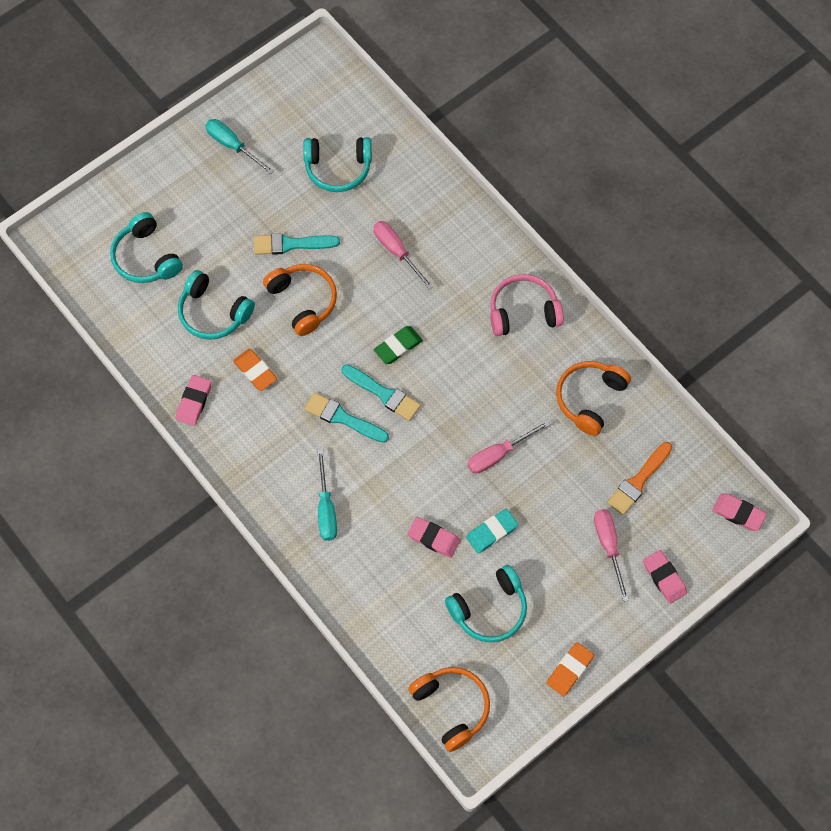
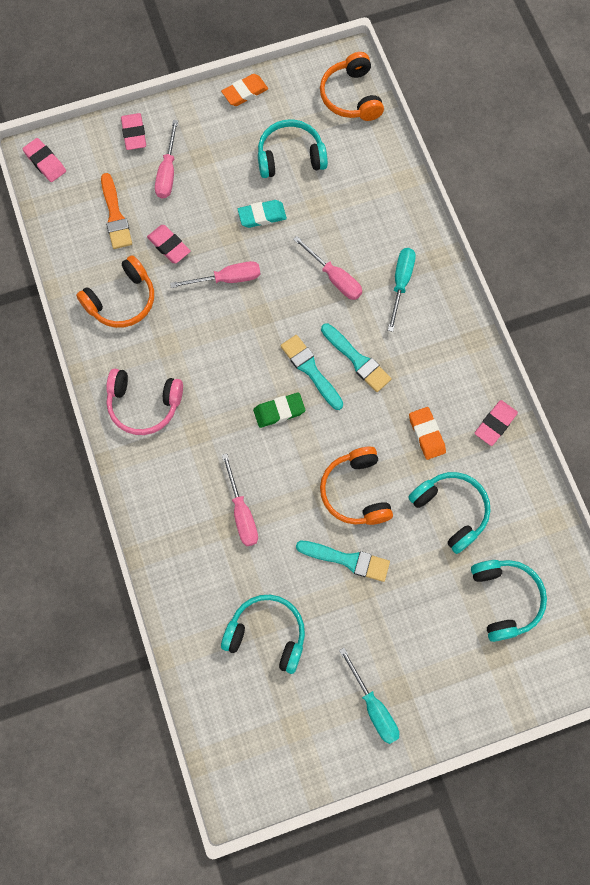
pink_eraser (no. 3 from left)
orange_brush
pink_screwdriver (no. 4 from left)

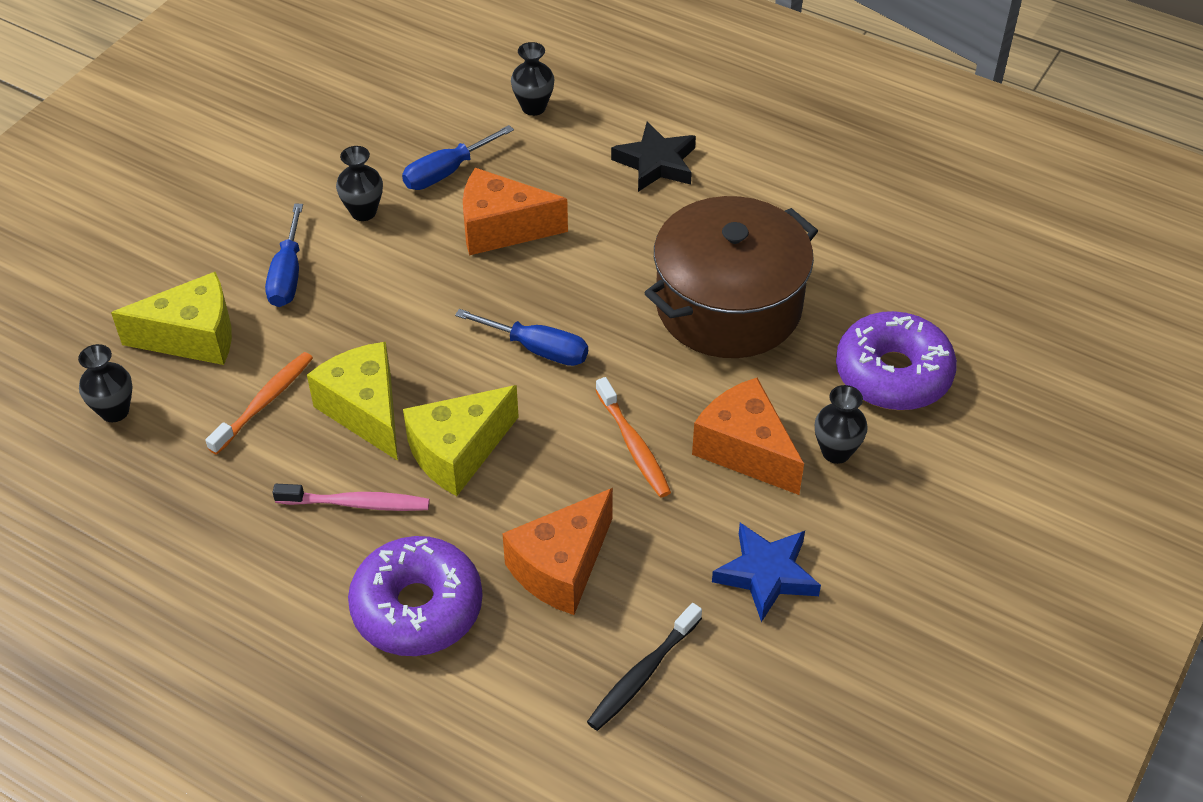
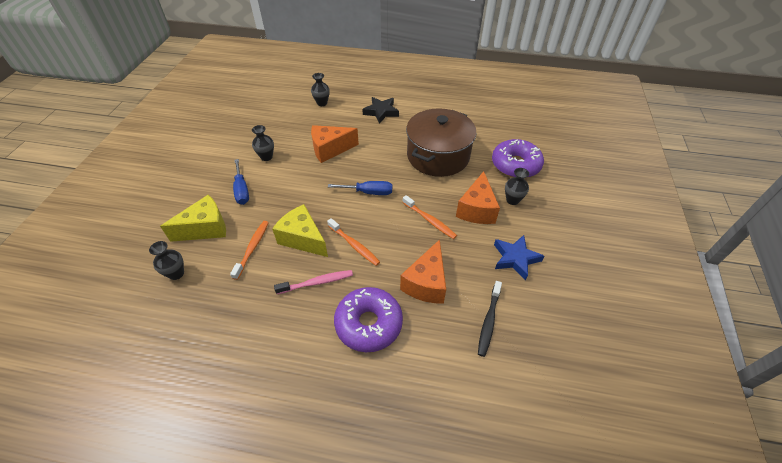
blue_screwdriver (no. 2 from left in the first image)
orange_toothbrush (no. 2 from left)
orange_cheese (no. 3 from left)

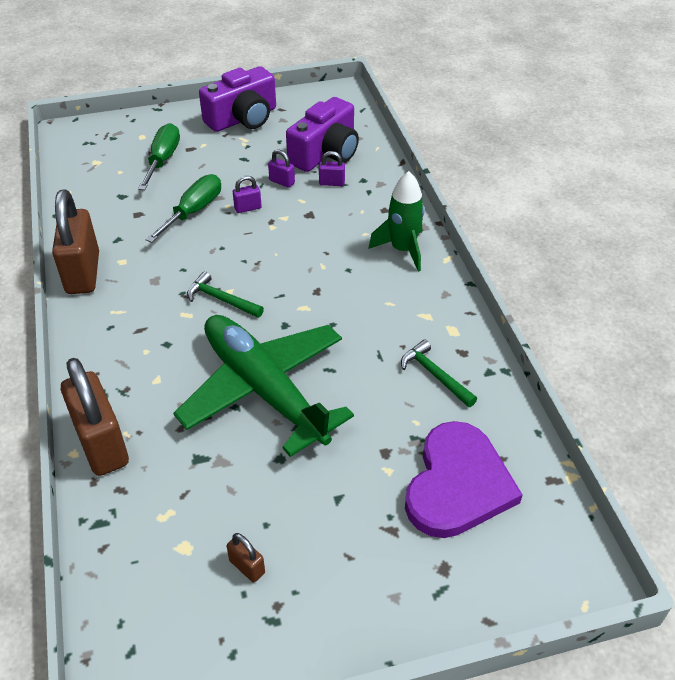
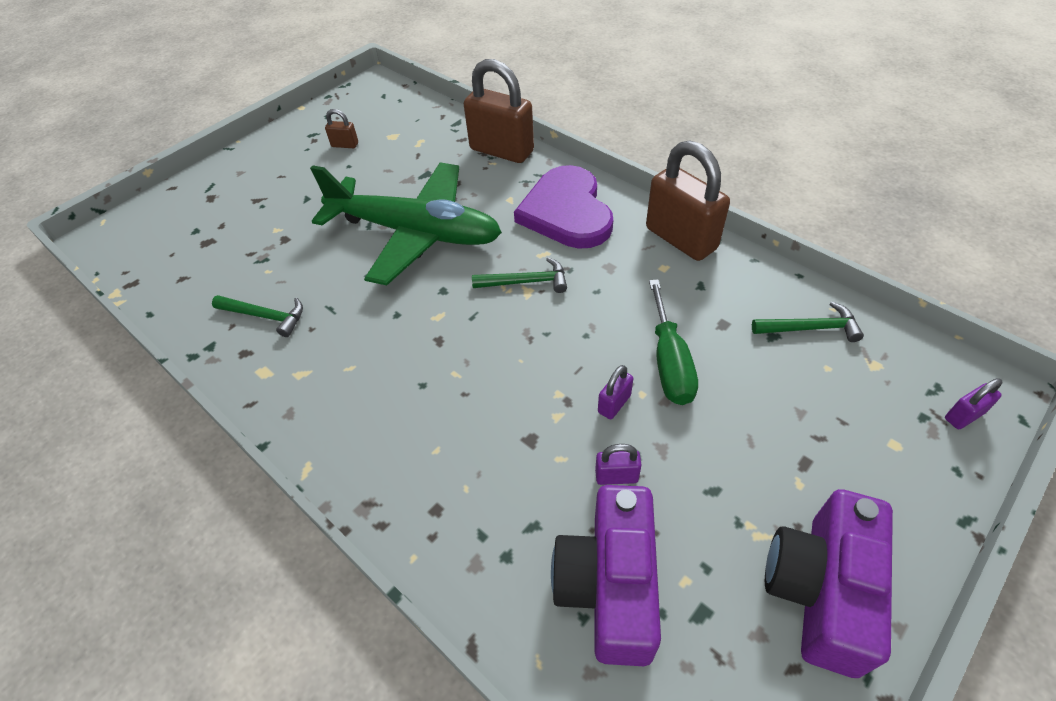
green_screwdriver (no. 1 from left in the first image)
purple_padlock (no. 3 from left)
green_rocket
purple_heart
green_hammer (no. 3 from left)

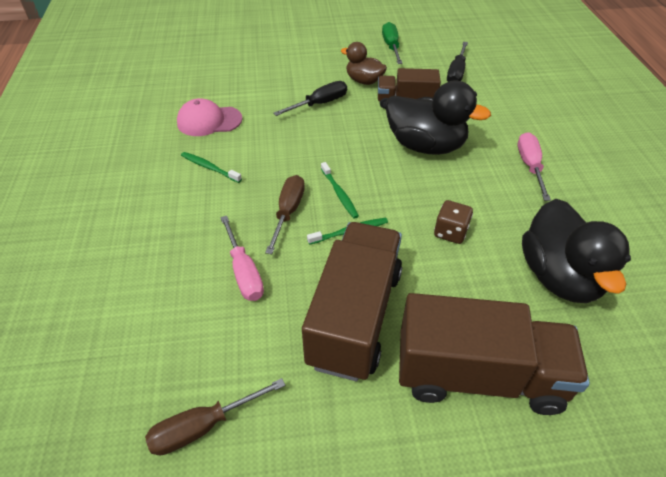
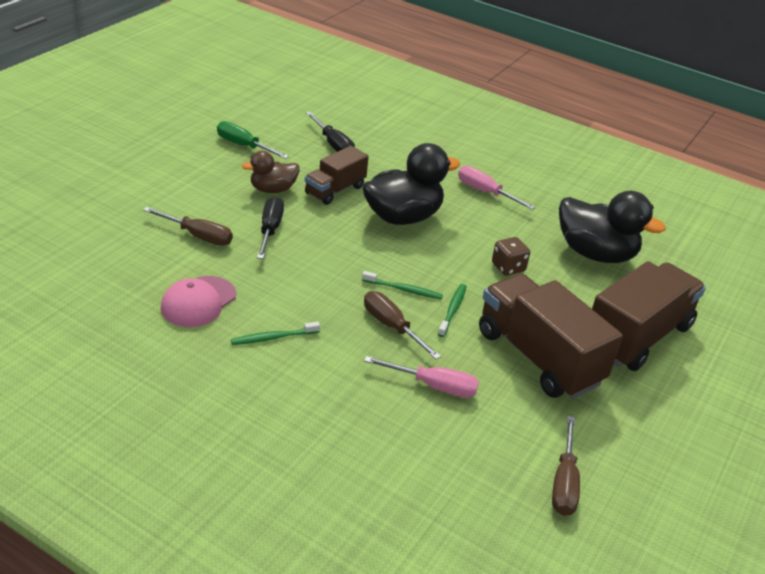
brown_screwdriver (no. 1 from left)

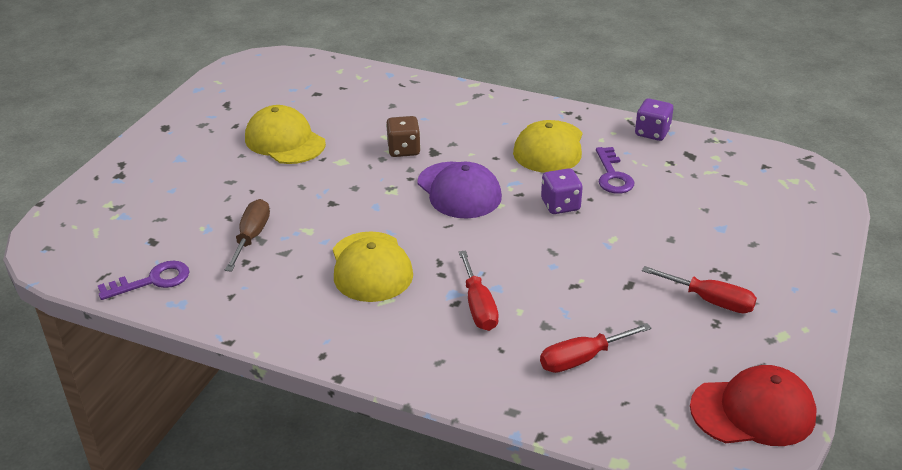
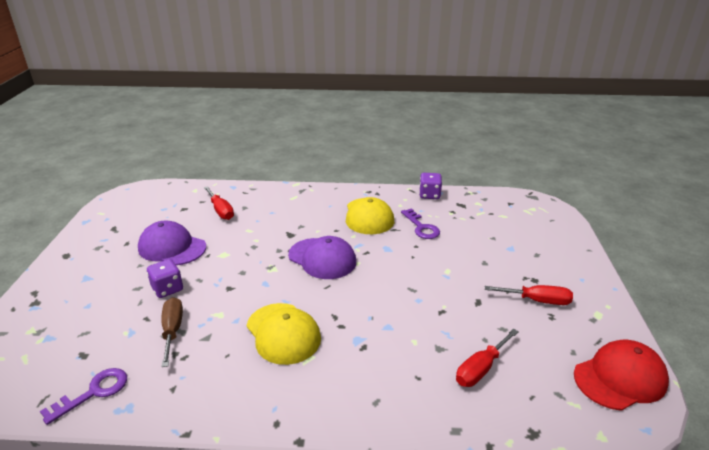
purple_cap (no. 1 from left)
brown_dice
red_screwdriver (no. 1 from left)
purple_dice (no. 1 from left)

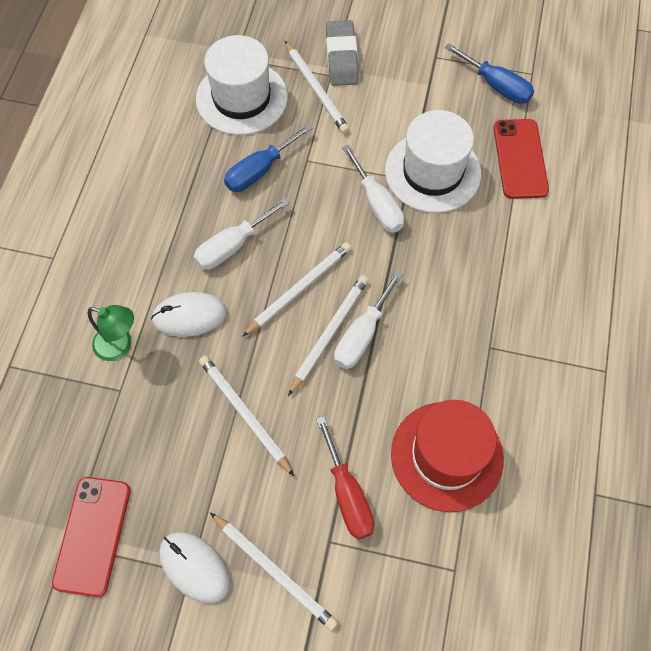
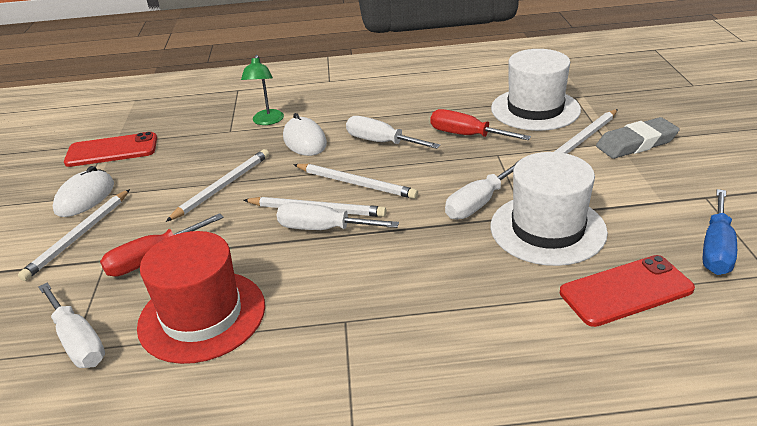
red_screwdriver (no. 2 from left)
white_screwdriver (no. 1 from left)

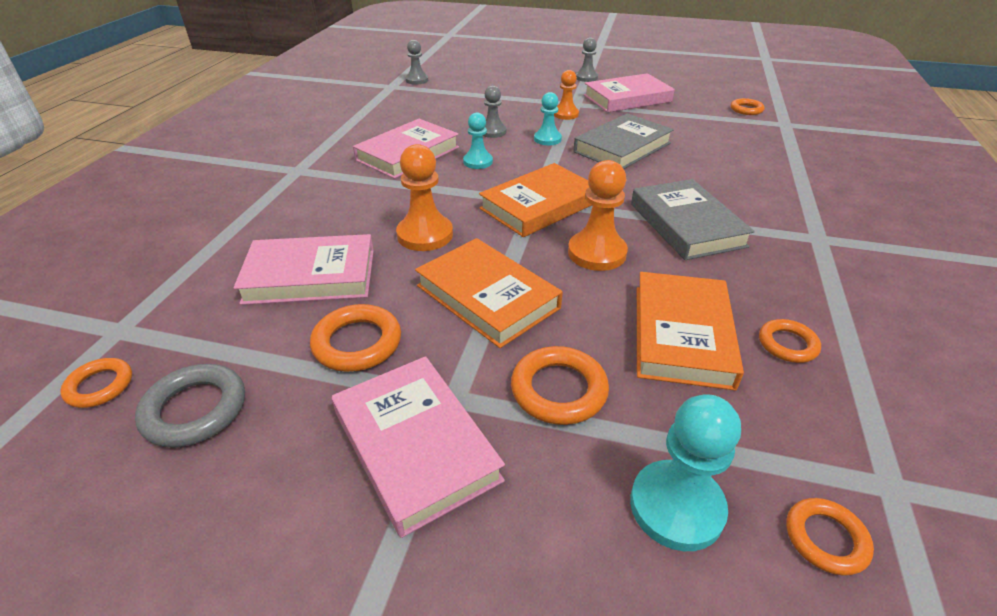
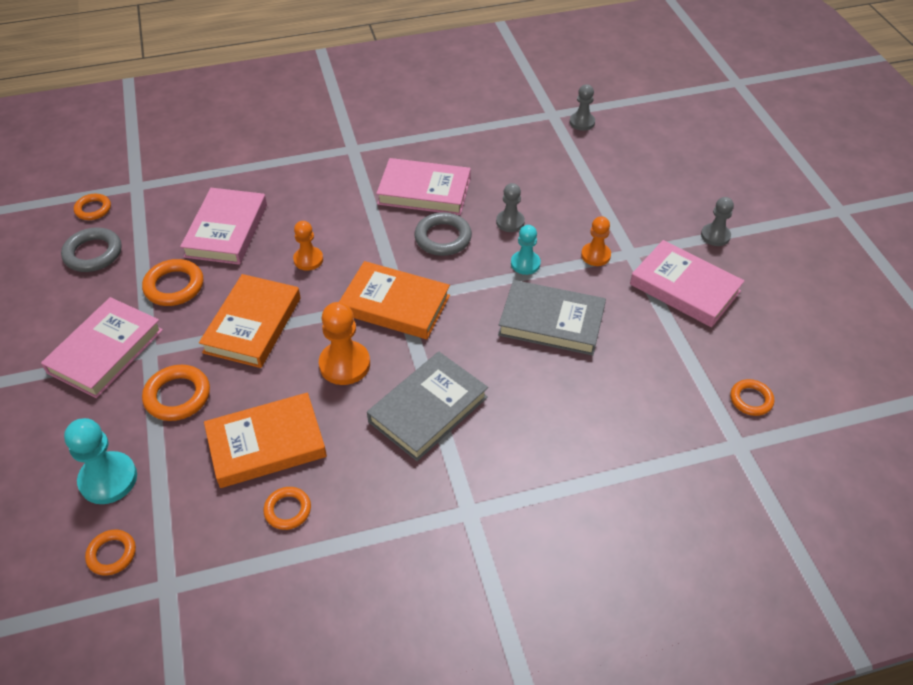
pink_book (no. 2 from left)
orange_pawn (no. 1 from left)
grey_ring (no. 2 from left)

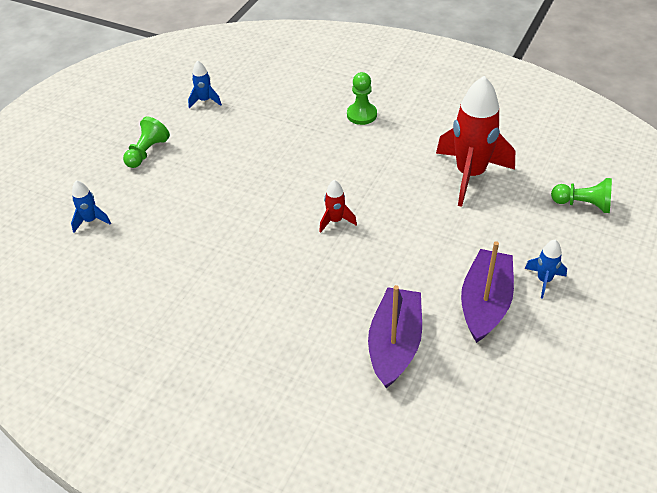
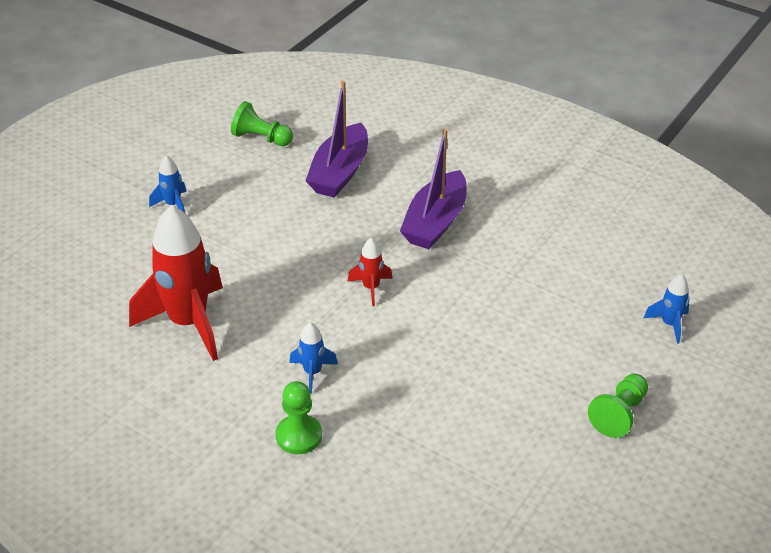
blue_rocket (no. 2 from left)
purple_boat (no. 2 from left)
green_pawn (no. 1 from left)

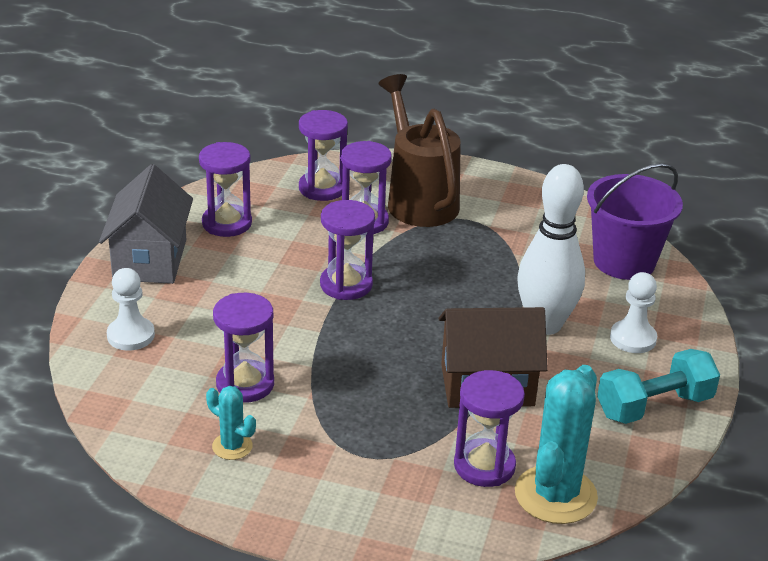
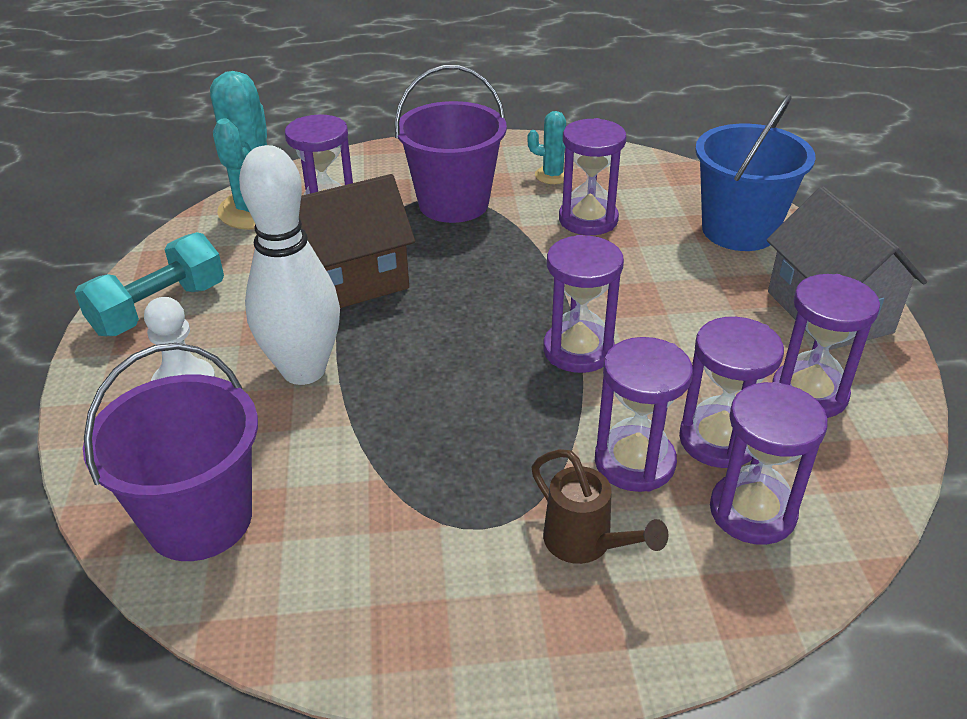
blue_bucket
brown_watering_can
purple_bucket (no. 2 from left)
purple_hourglass (no. 5 from left)

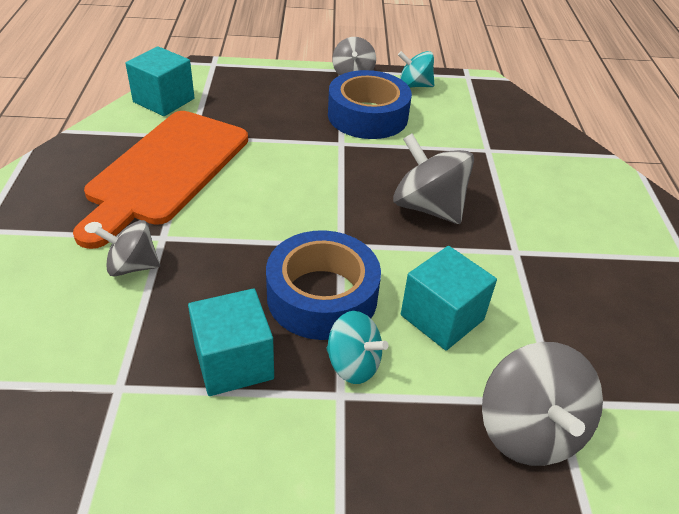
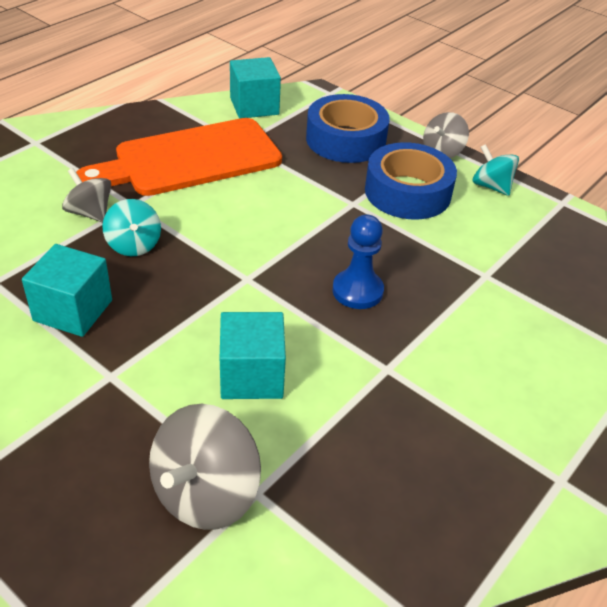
blue_tape (no. 1 from left)
turquoise_spinning_top (no. 1 from left)
blue_pawn

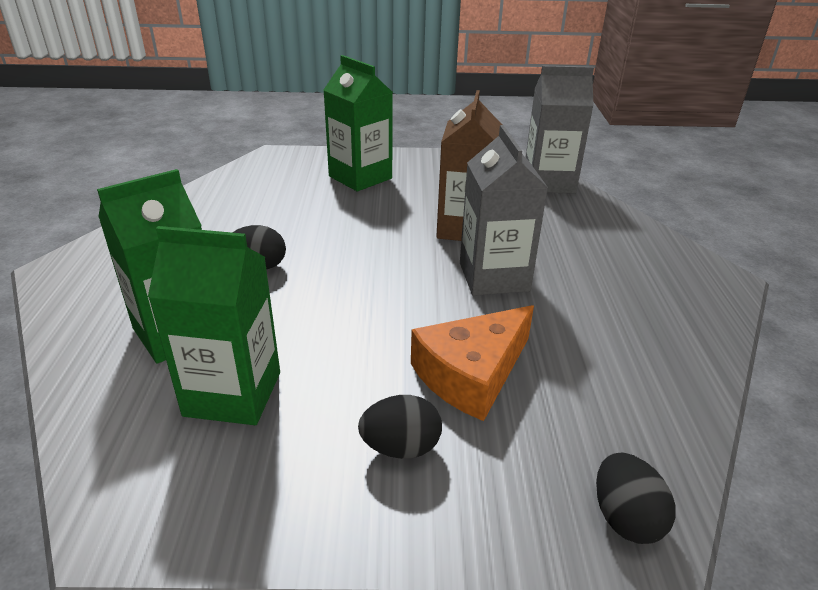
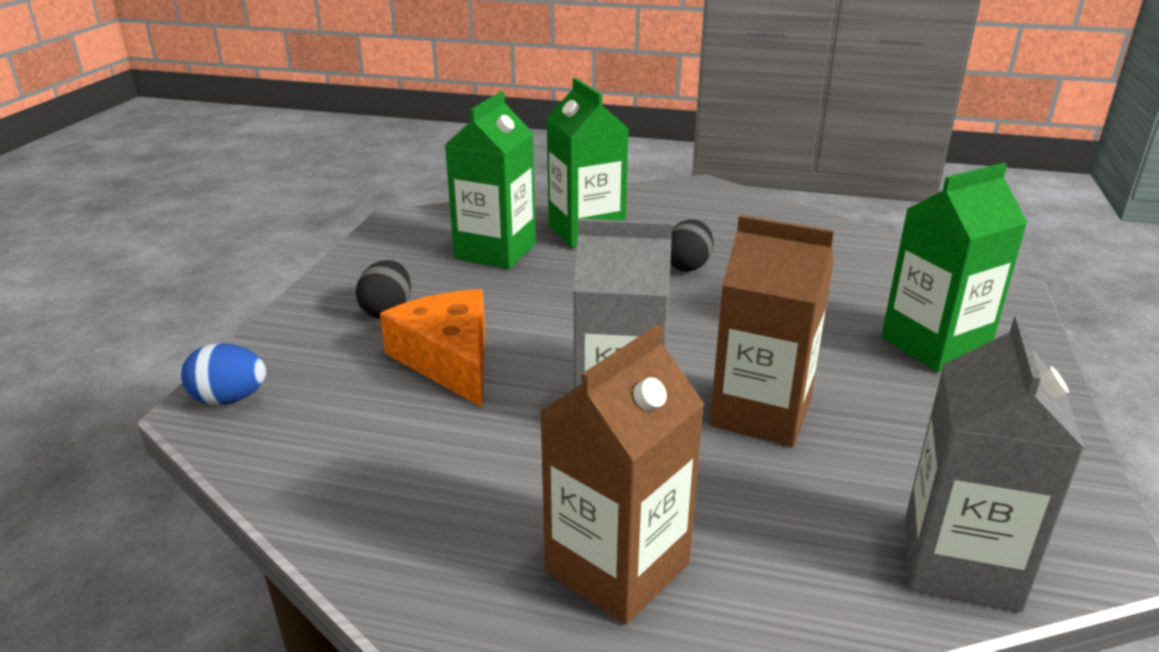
blue_egg
brown_carton (no. 1 from left)

